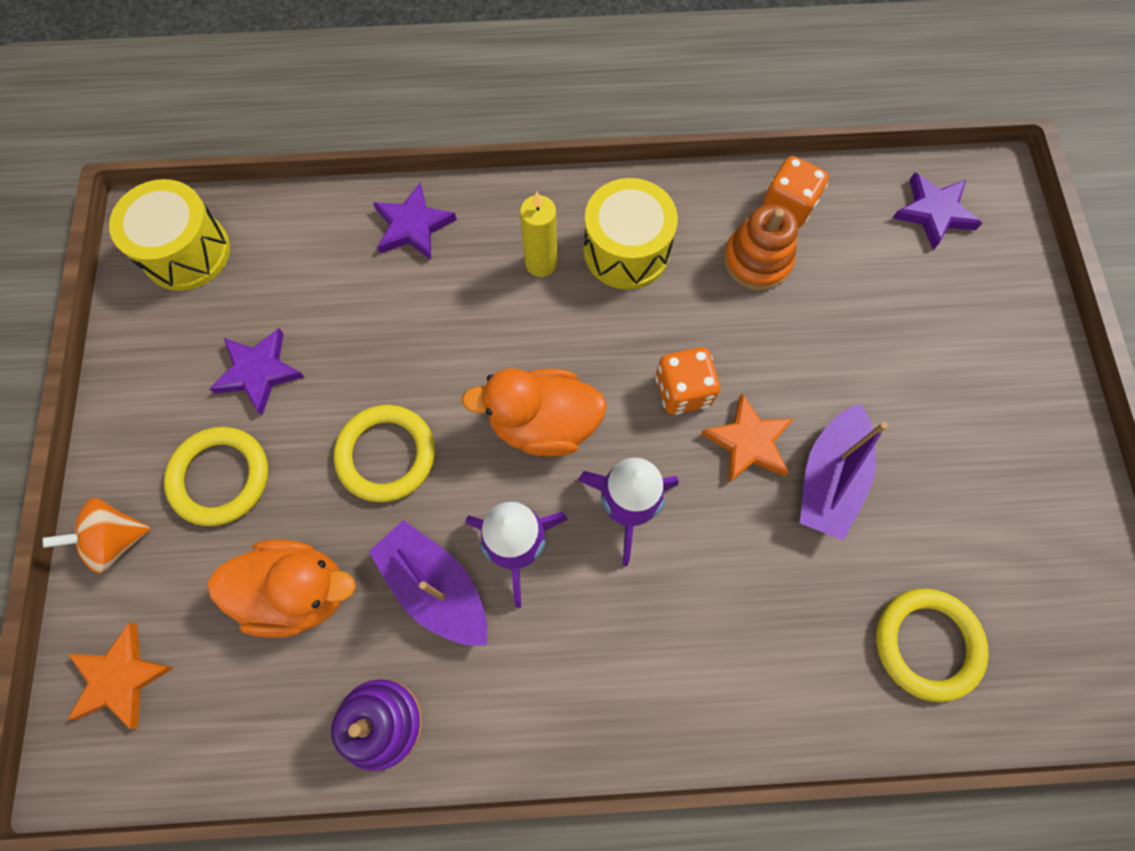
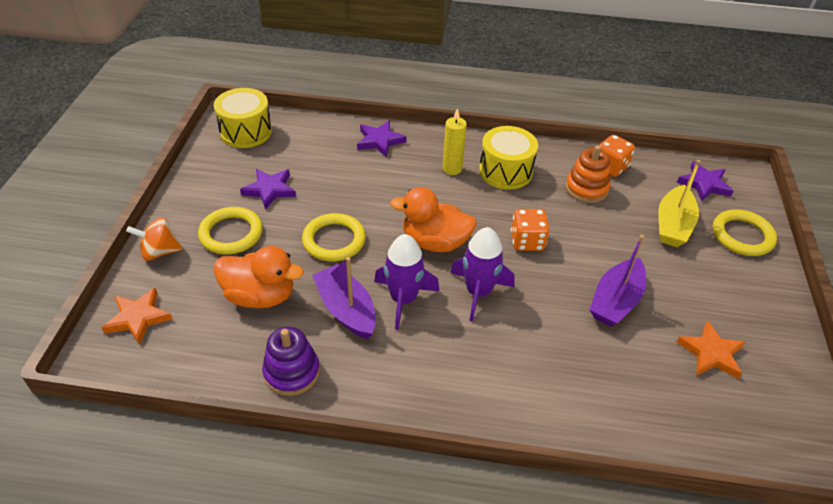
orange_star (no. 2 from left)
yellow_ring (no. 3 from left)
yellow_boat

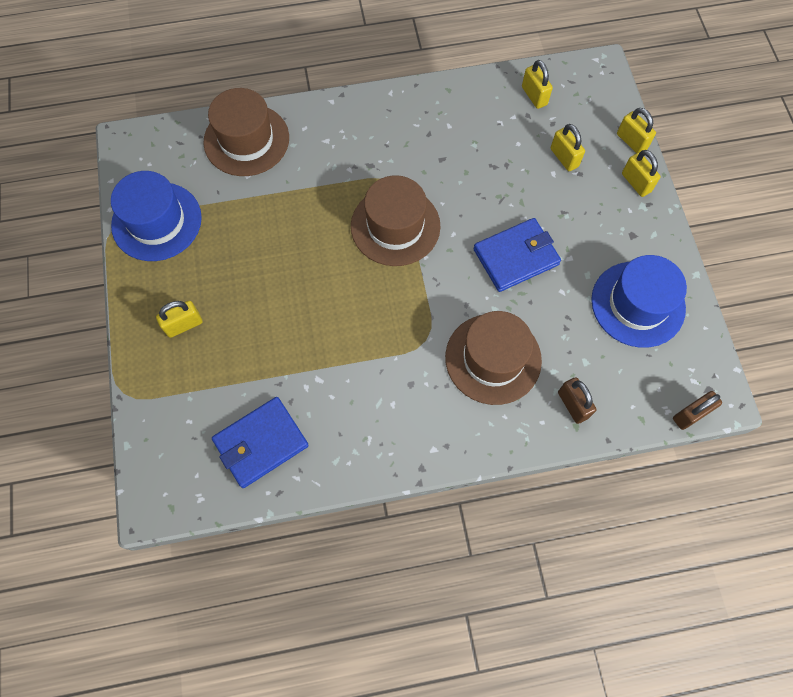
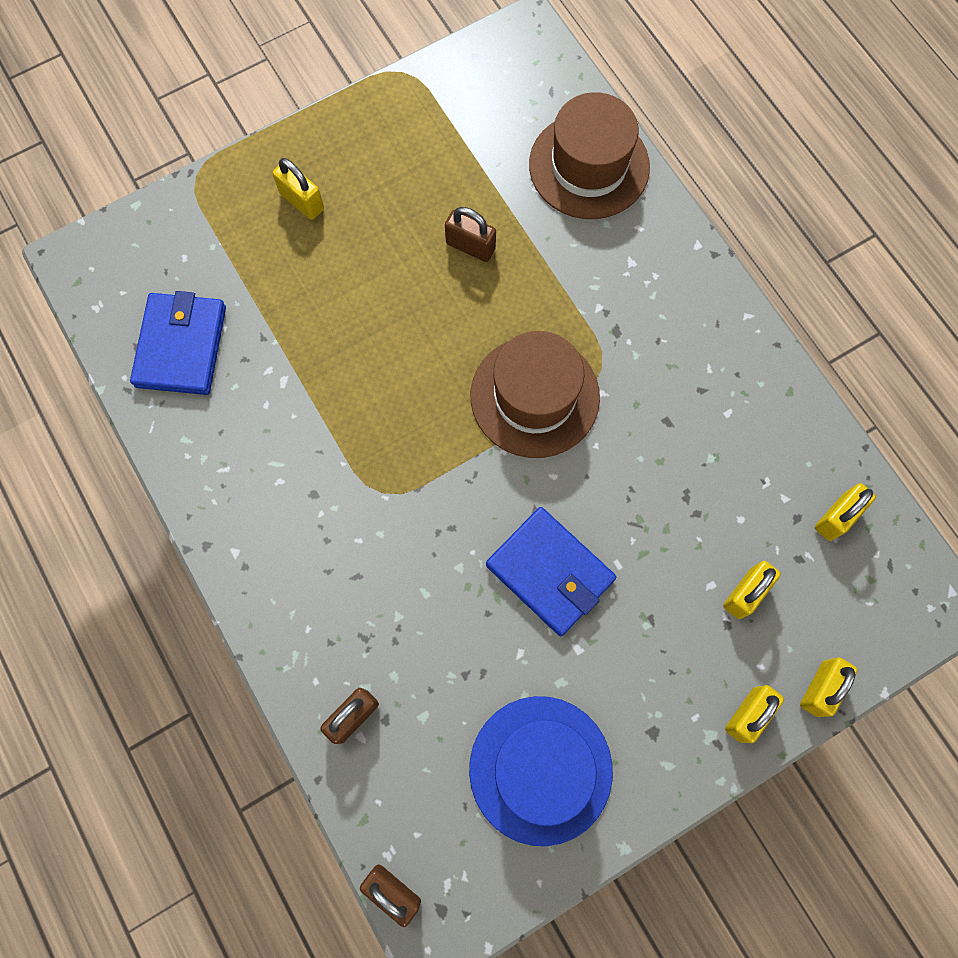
blue_hat (no. 1 from left in the first image)
blue_wallet (no. 1 from left)
brown_hat (no. 3 from left in the first image)
brown_padlock (no. 3 from left)

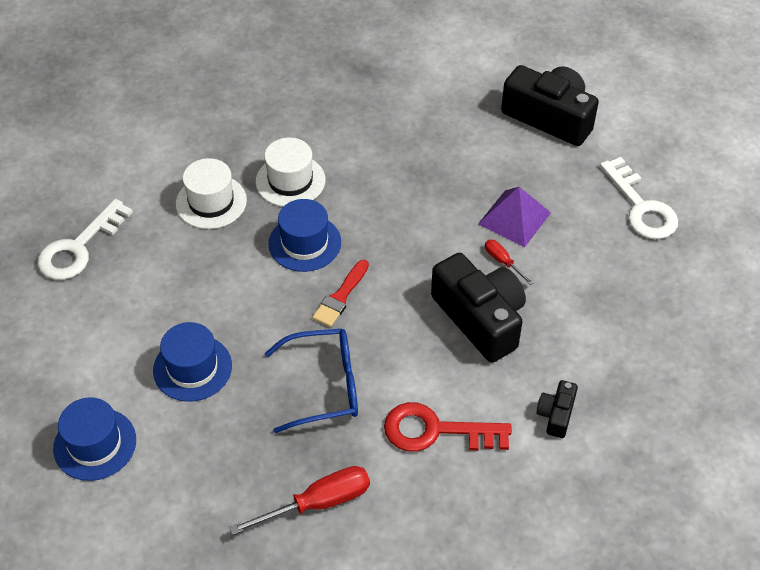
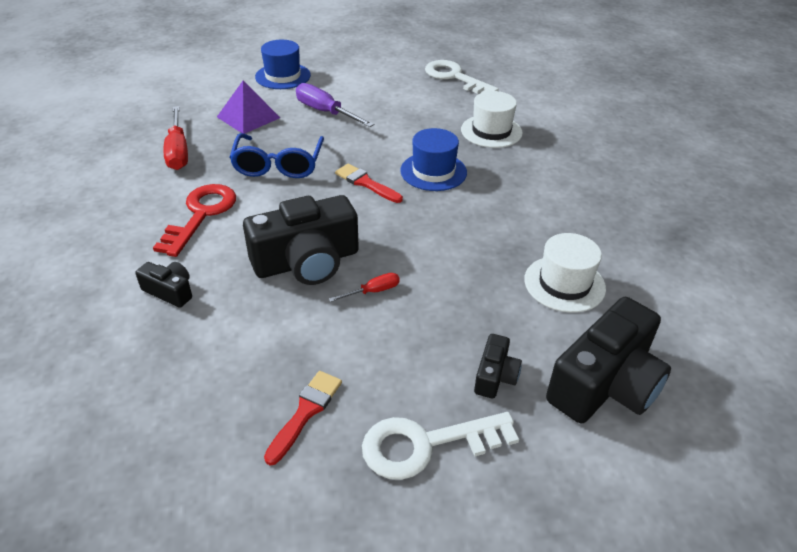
purple_screwdriver
white_hat (no. 2 from left)
purple_pyramid
red_brush (no. 1 from left)
black_camera (no. 3 from left)

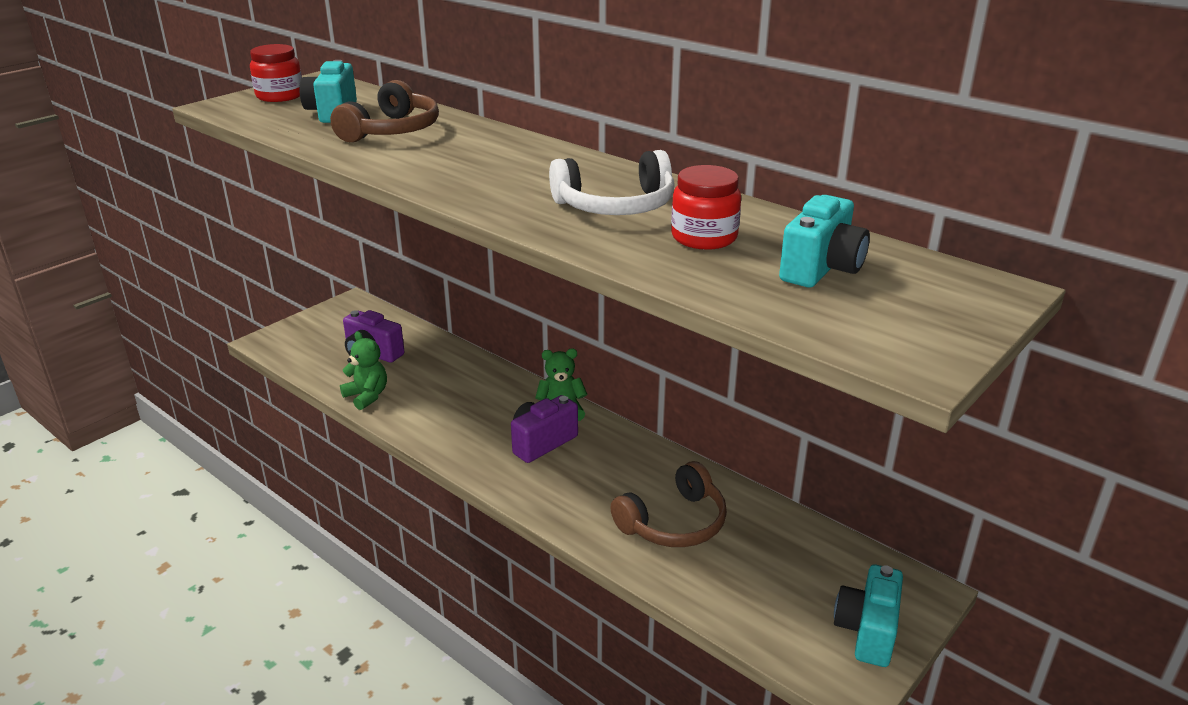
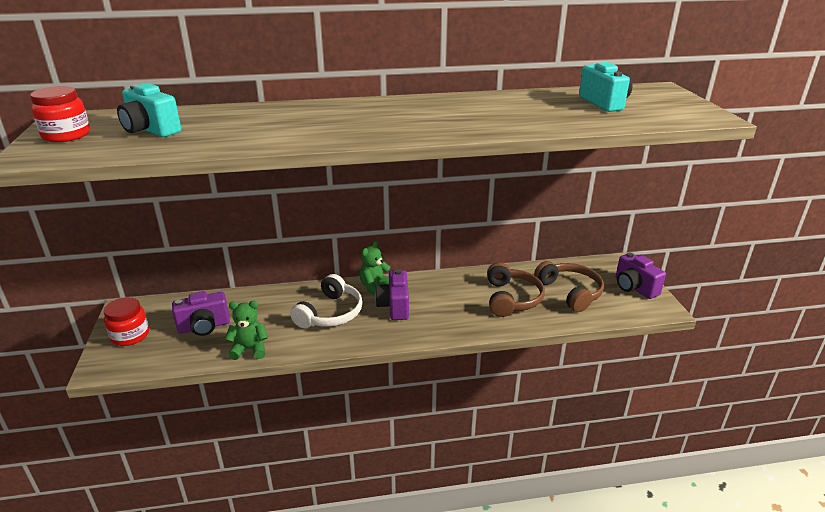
brown_headphones (no. 2 from left)
white_headphones
red_jar (no. 2 from left)
purple_camera (no. 3 from left)

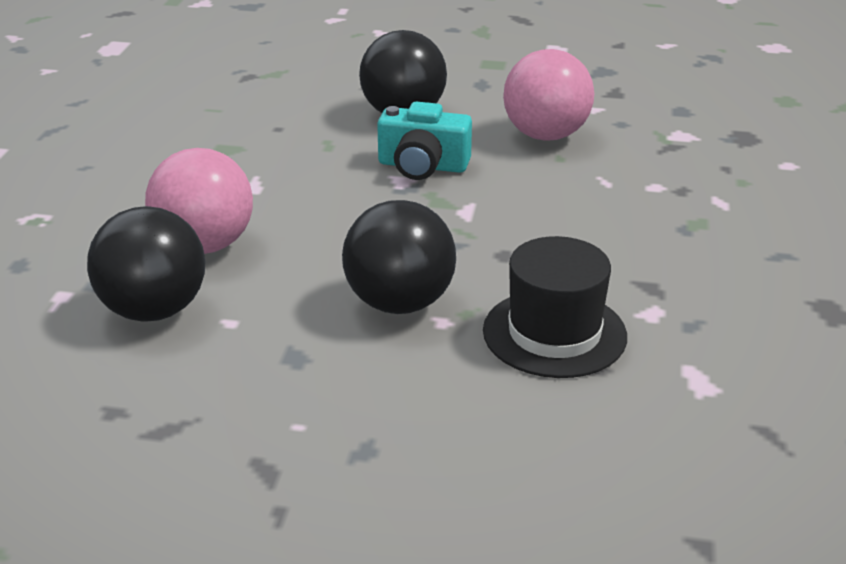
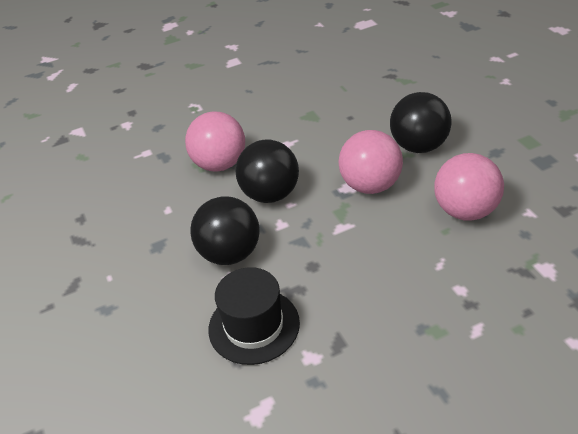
black_ball (no. 2 from left)
pink_ball (no. 2 from left)

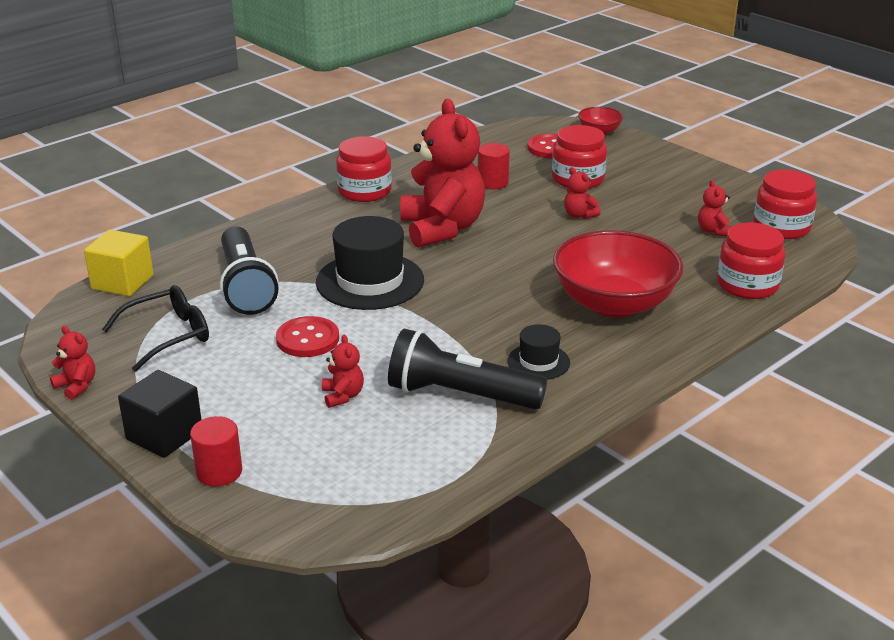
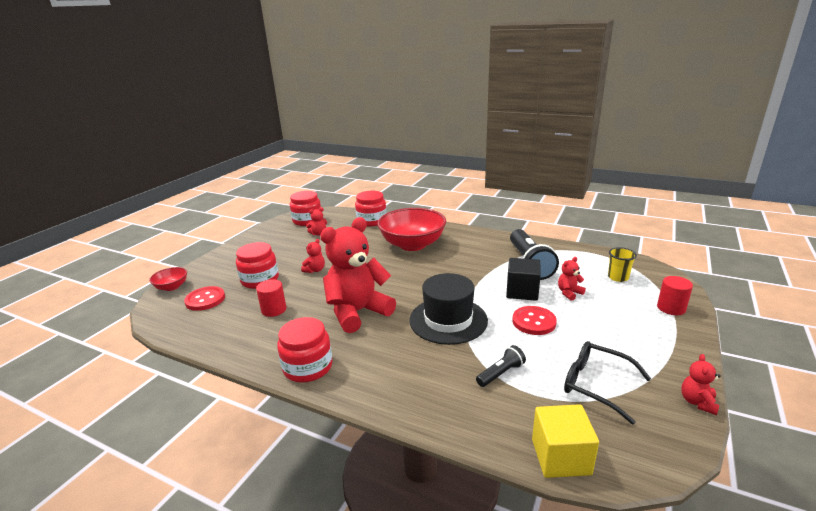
black_cube
black_flashlight (no. 1 from left)
black_hat (no. 2 from left in the first image)
yellow_cup

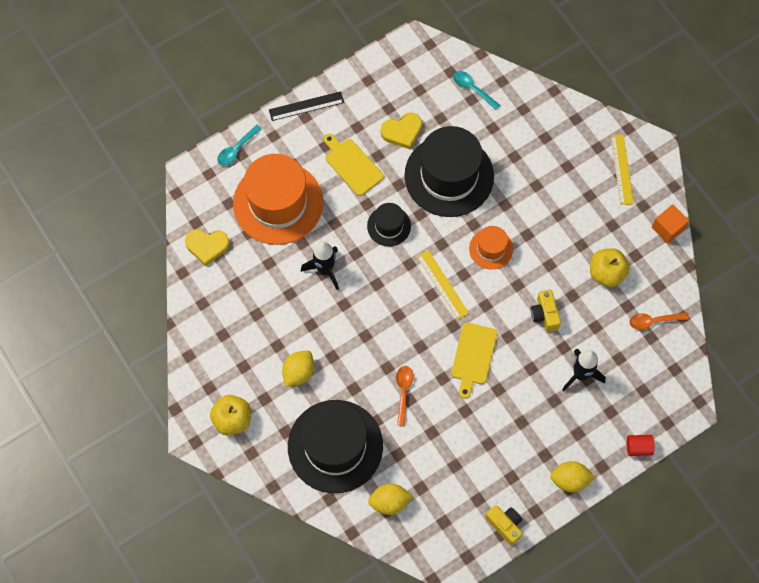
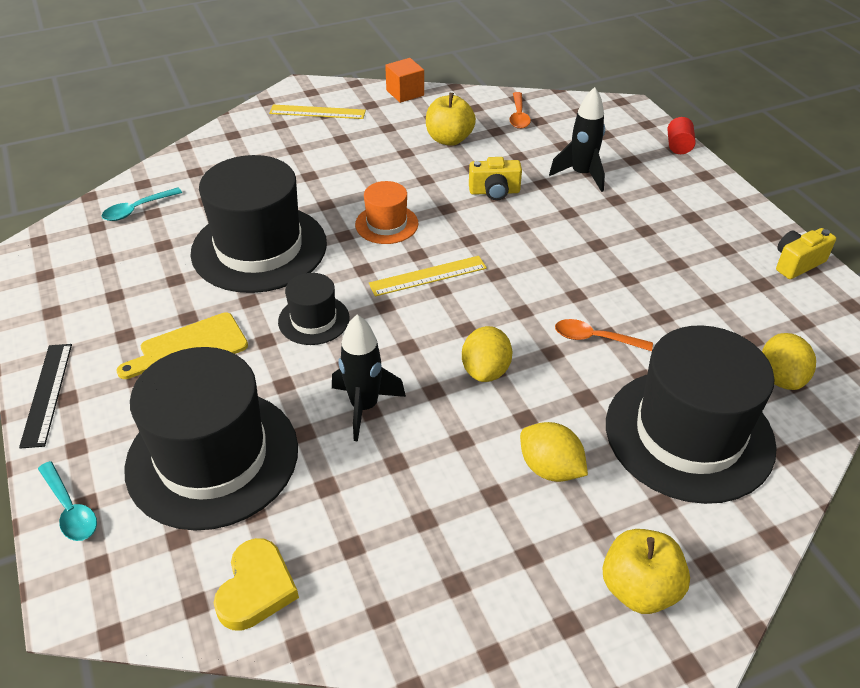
black_hat (no. 1 from left)
yellow_heart (no. 2 from left in the first image)
yellow_cutting_board (no. 2 from left in the first image)
yellow_lemon (no. 1 from left)

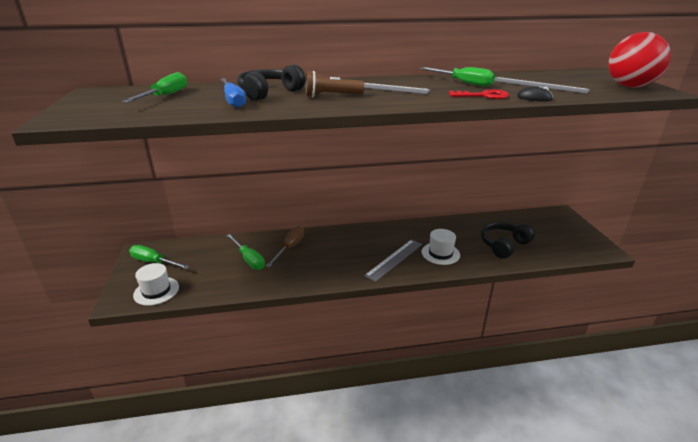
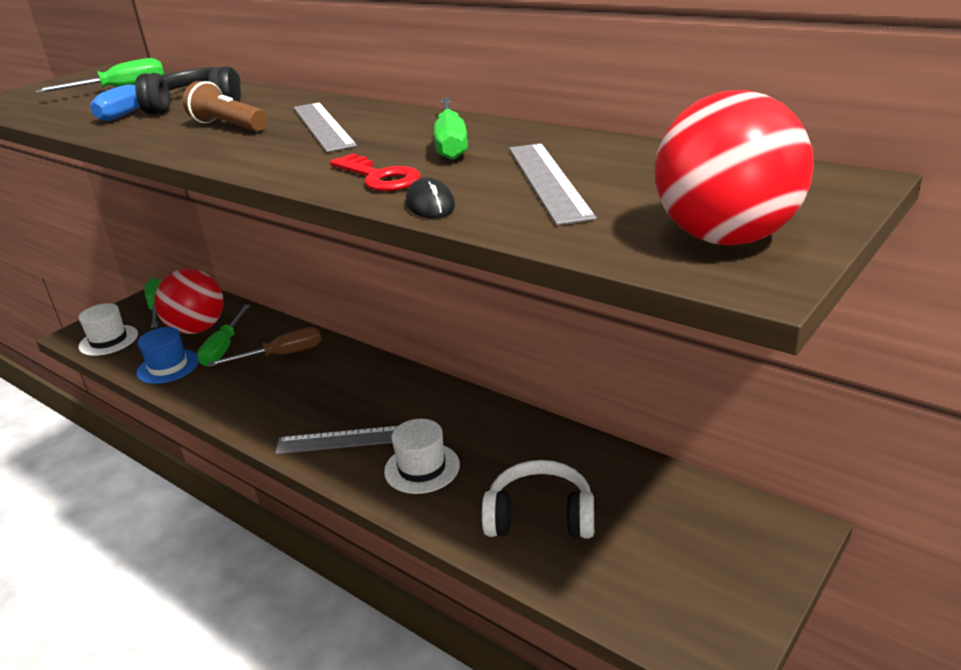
white_headphones
blue_hat
red_ball (no. 1 from left)

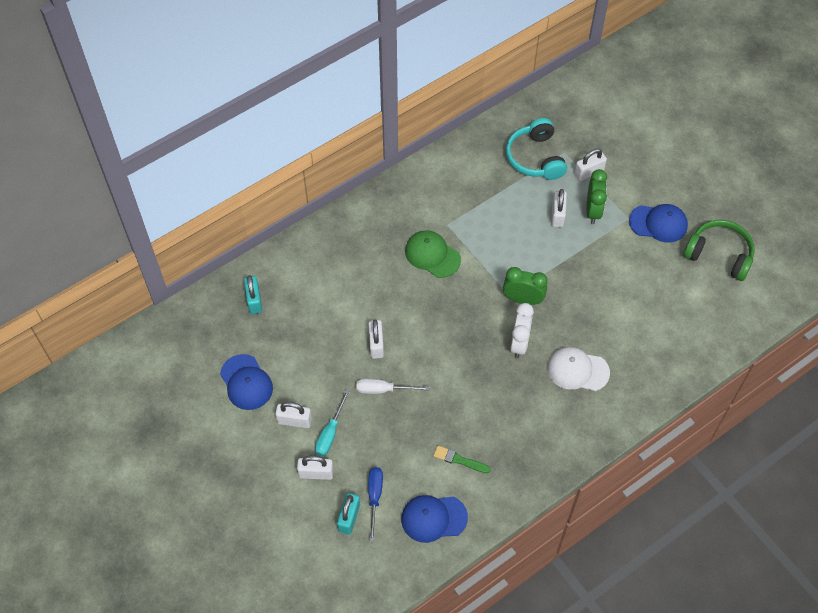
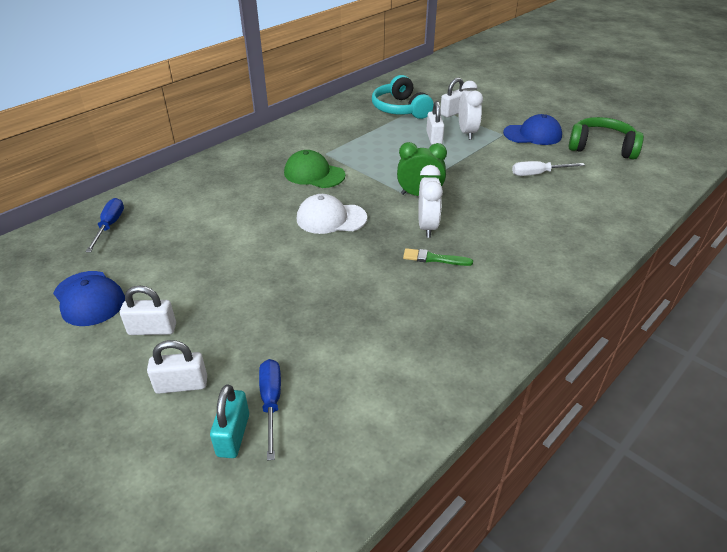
blue_screwdriver (no. 1 from left)
turquoise_screwdriver
white_screwdriver
white_padlock (no. 3 from left in the first image)
blue_cap (no. 2 from left in the first image)
green_brush
white_cap
white_clock (no. 2 from left)

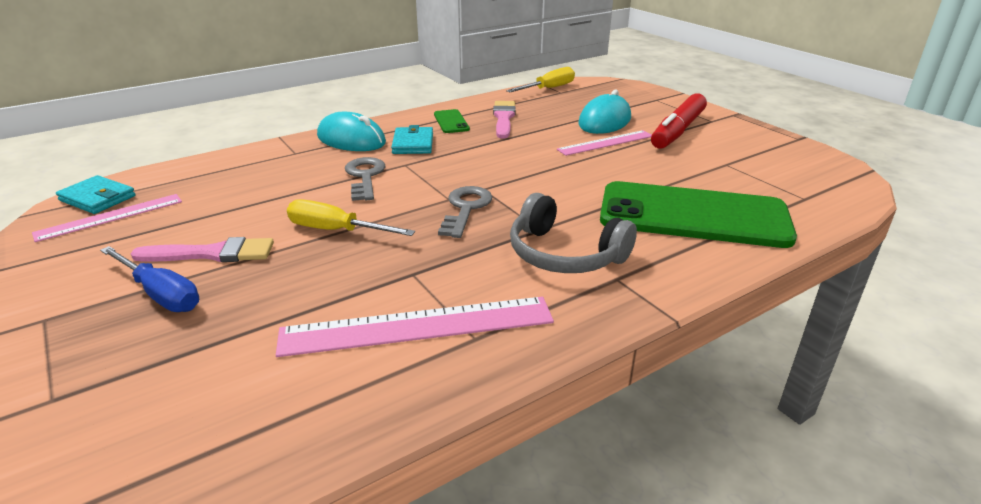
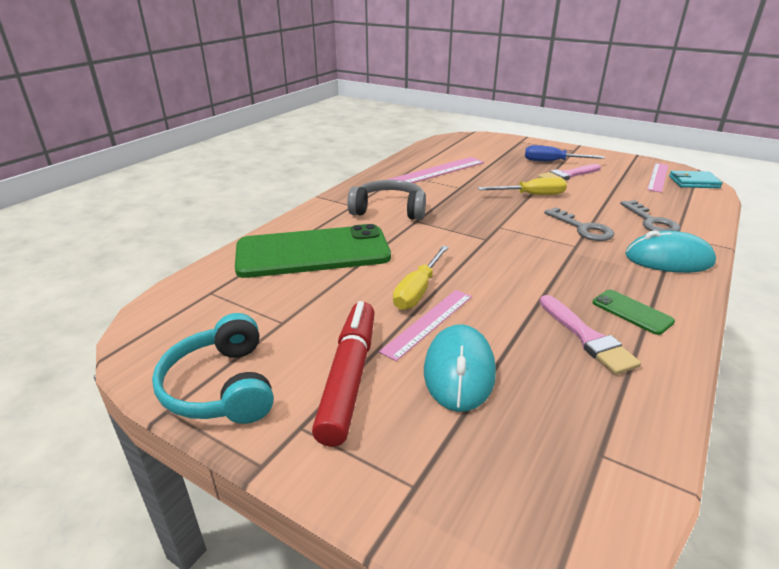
turquoise_wallet (no. 2 from left in the first image)
grey_key (no. 2 from left)
yellow_screwdriver (no. 1 from left)
turquoise_headphones

